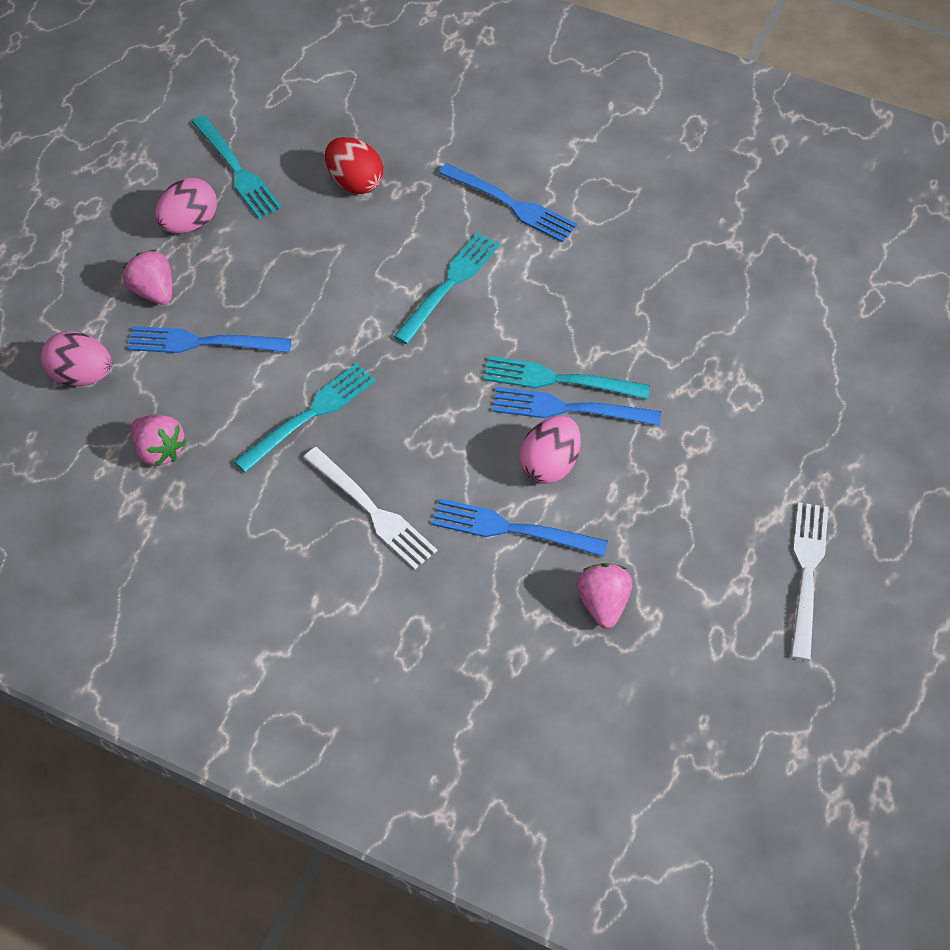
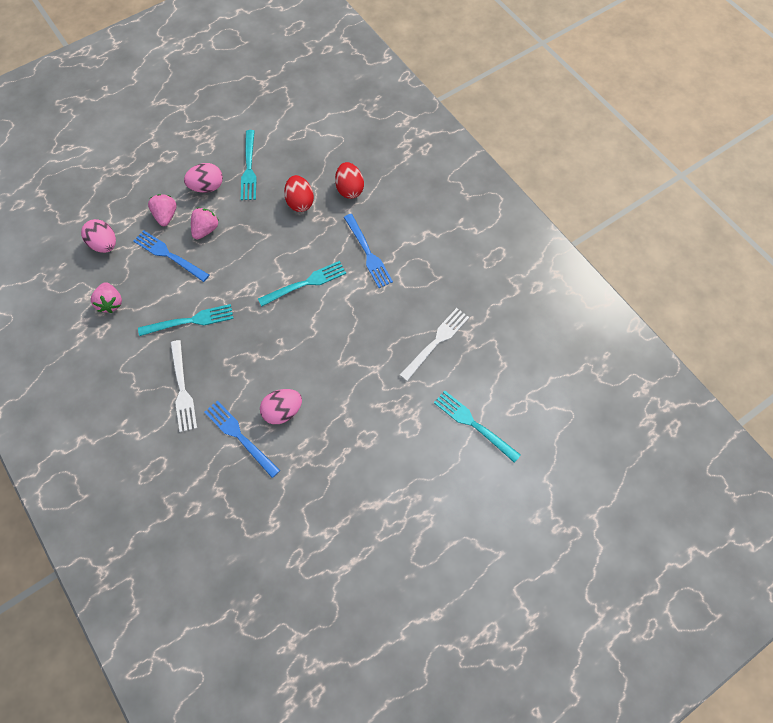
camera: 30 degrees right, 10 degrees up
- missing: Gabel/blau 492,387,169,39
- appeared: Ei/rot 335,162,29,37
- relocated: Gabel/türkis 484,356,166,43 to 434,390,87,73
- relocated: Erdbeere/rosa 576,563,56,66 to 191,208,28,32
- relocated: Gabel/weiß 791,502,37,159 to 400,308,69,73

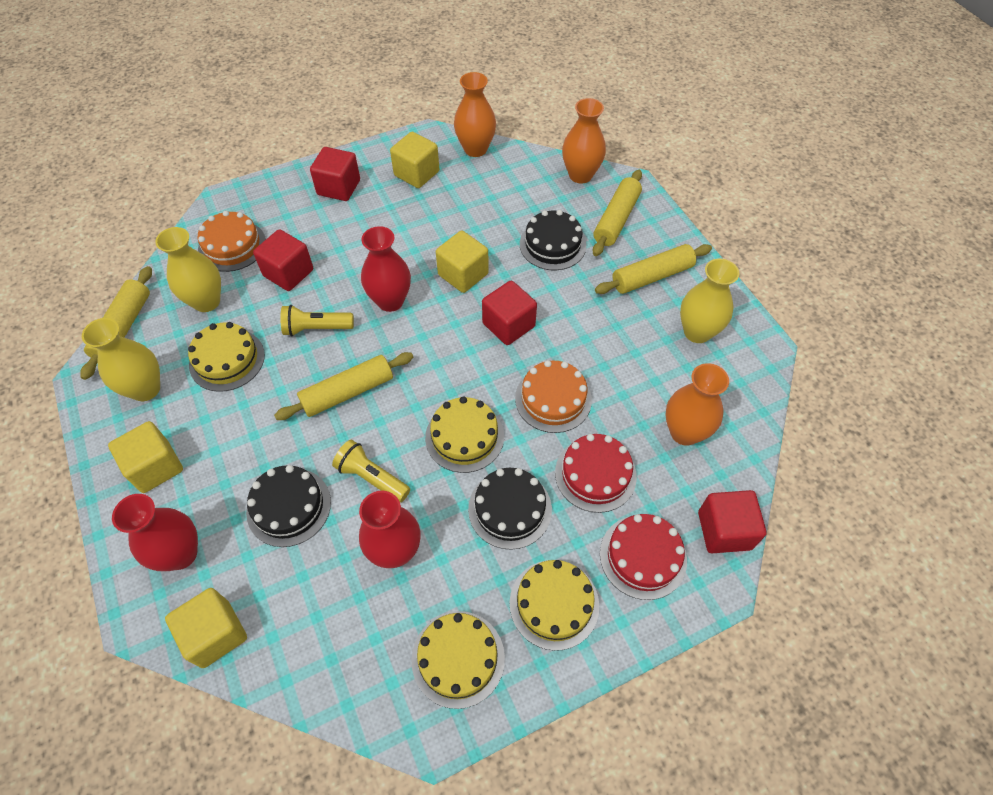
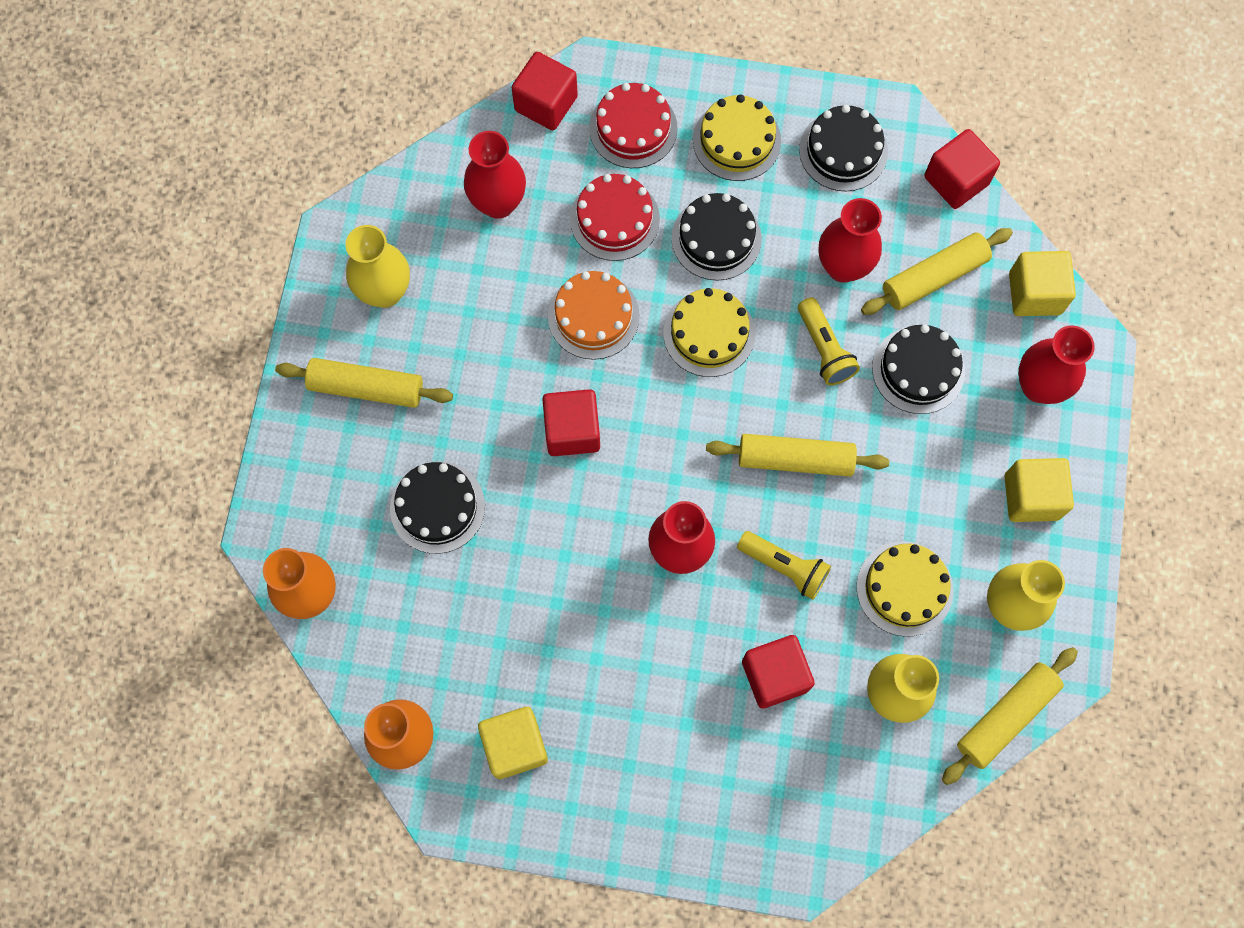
camera: 145 degrees left, 15 degrees up
- missing: Kuchen/orange 197,211,69,61
- missing: Kubus/gelb 436,231,53,62
- relocated: Kubus/rot 310,147,50,54 to 925,129,75,80
- relocated: Nudelholz/gelb 592,170,50,86 to 861,228,152,87
- colour: Kuchen/gelb 411,611,94,98 to Kuchen/schwarz 799,105,89,86
- colour: Vase/orange 665,363,64,82 to Vase/rot 464,131,62,88

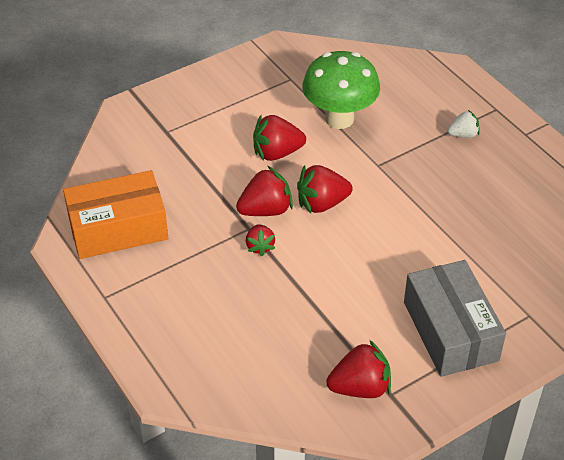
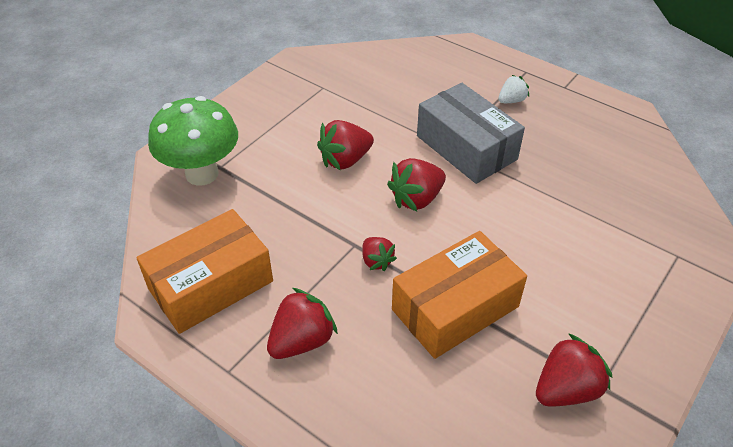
camera: 20 degrees left, 0 degrees up
- appeared: Schachtel/orange 392,231,135,128
- relocated: Erdbeere/rot 236,166,57,50 to 267,288,71,71
- relocated: Pilz/grün 303,51,77,78 to 148,96,90,90
- relocated: Schachtel/grau 404,260,102,117 to 417,83,108,101

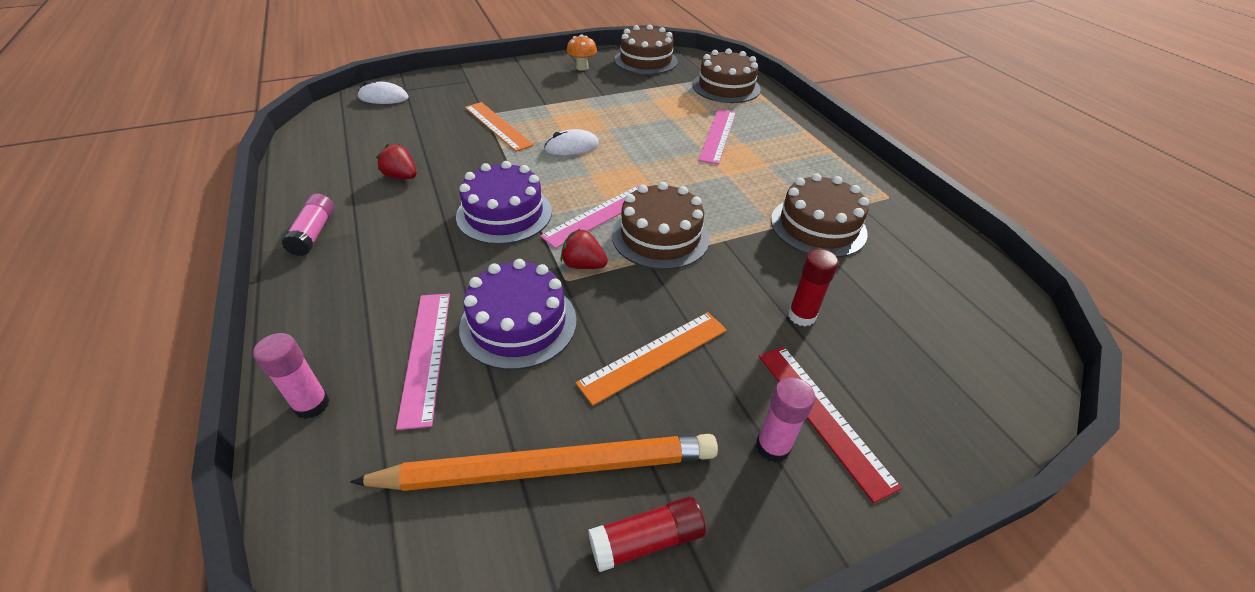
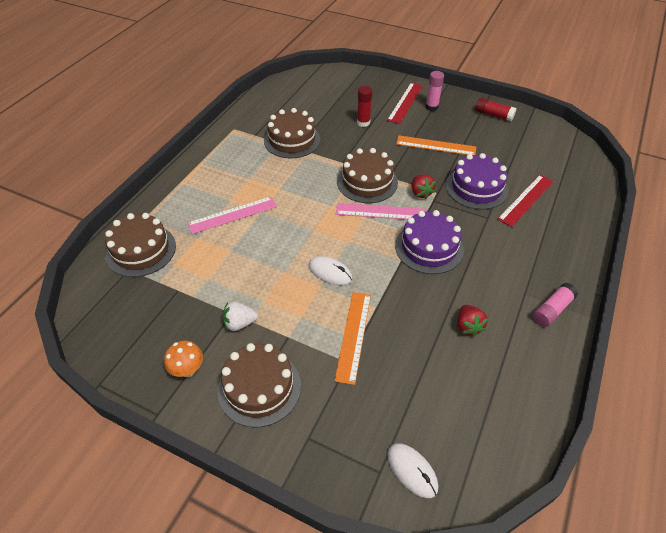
camera: 130 degrees left, 5 degrees up
- missing: Klebestift/rosa 253,333,77,86
- missing: Bleistift/orange 350,434,368,57
- appeared: Erdbeere/weiß 223,301,35,30
- relocated: Kuchen/braun 614,25,64,49 to 217,343,84,85
- colour: Lineal/rosa 396,294,54,136 to Lineal/rot 497,175,57,52

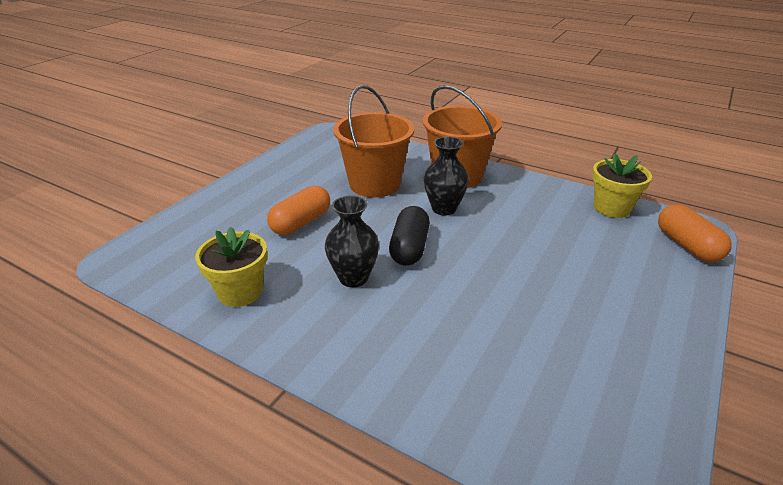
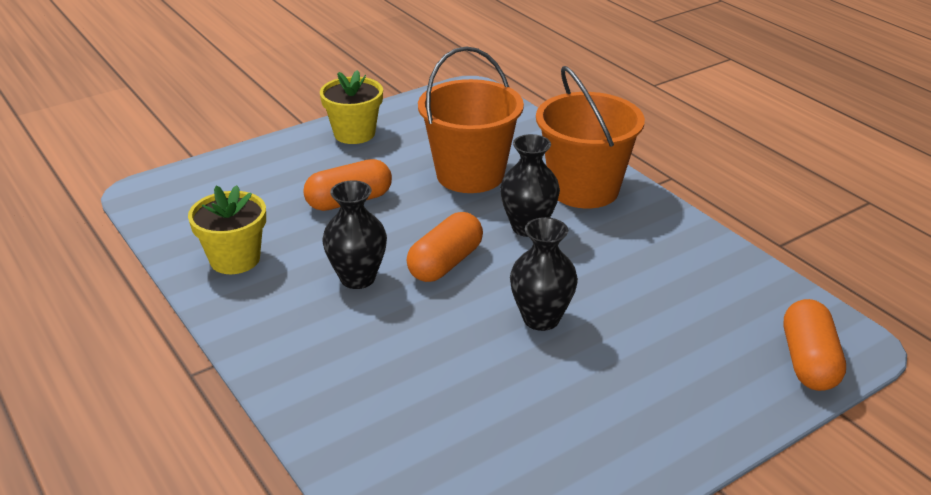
camera: 25 degrees right, 0 degrees up
- appeared: Vase/schwarz 510,217,68,114
- relocated: Blumentopf/gelb 592,153,60,65 to 320,70,63,74
- colour: Kapsel/schwarz 389,206,41,60 to Kapsel/orange 406,212,77,70

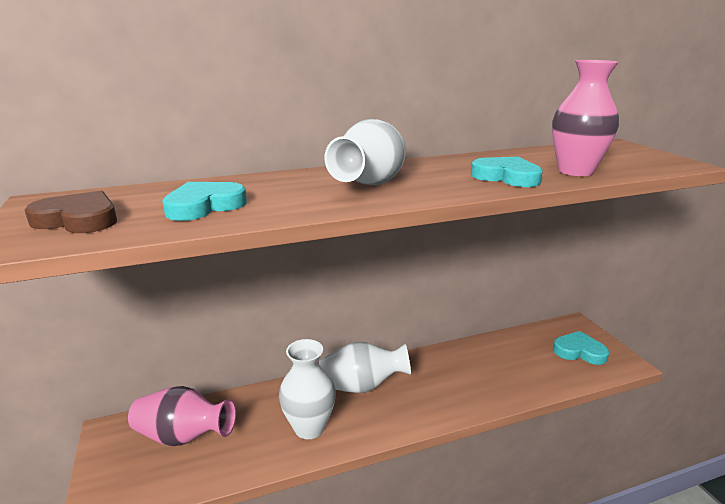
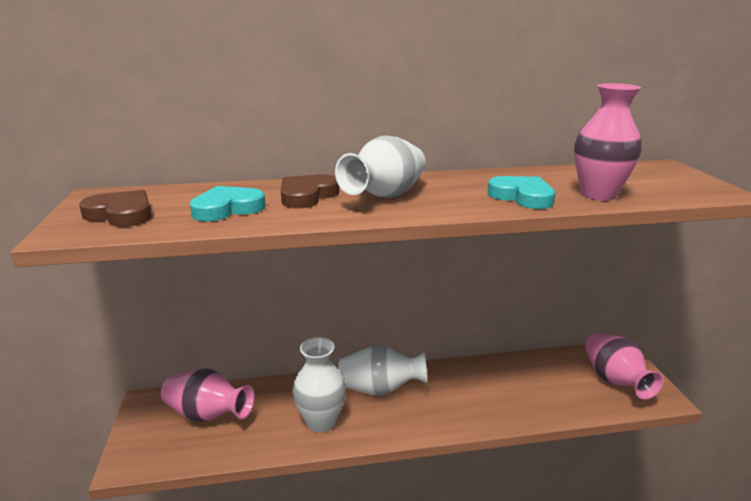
camera: 10 degrees right, 0 degrees up
- appeared: Herz/braun 281,174,58,34
- exchanged: Herz/türkis 553,331,56,34 to Vase/rosa 585,332,79,67

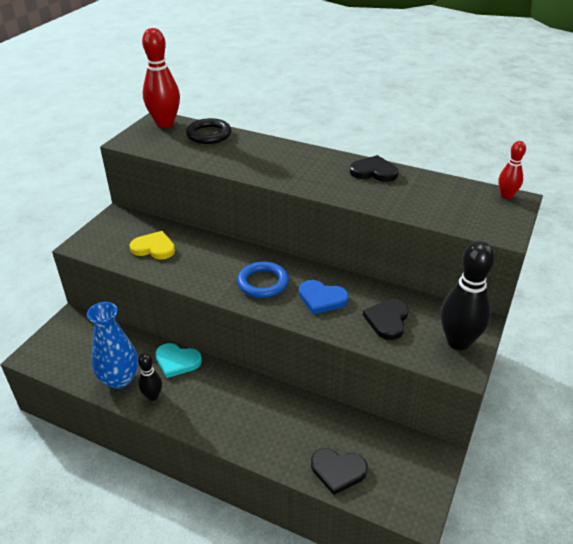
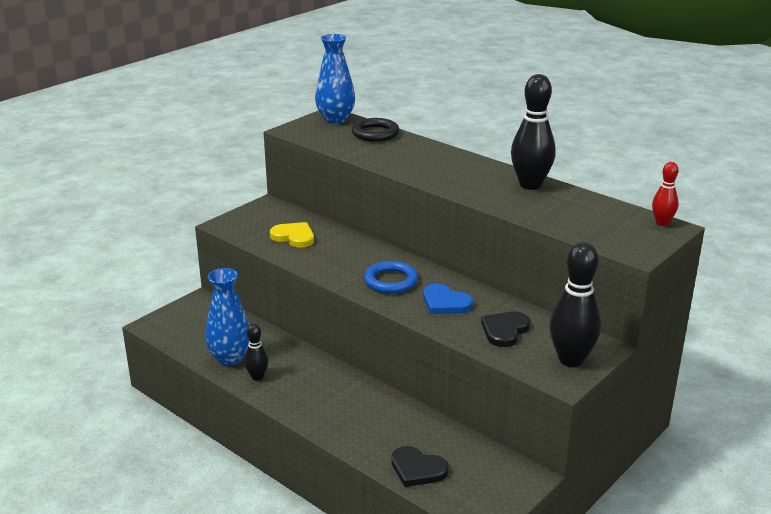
camera: 15 degrees right, 10 degrees down
- missing: Herz/türkis 155,343,47,35
- exchanged: Bowlingkegel/rot 142,28,38,100 to Vase/blau 315,34,40,89
- exchanged: Herz/schwarz 350,155,48,27 to Bowlingkegel/schwarz 511,74,45,116

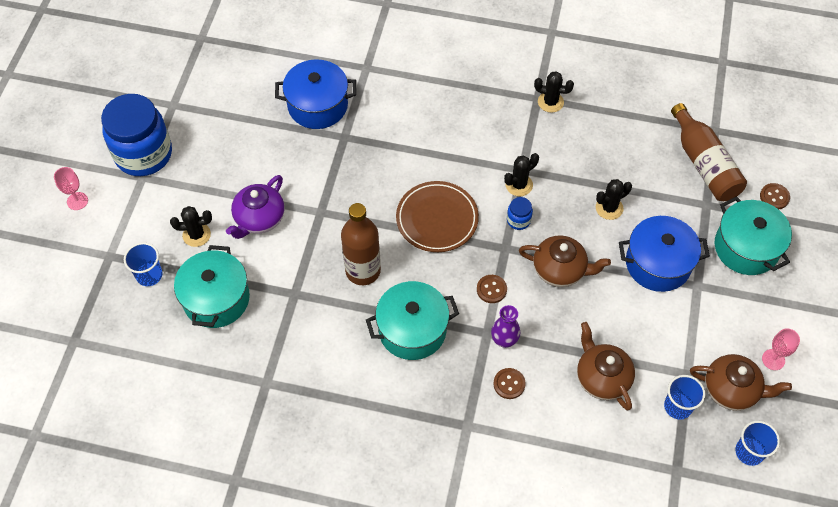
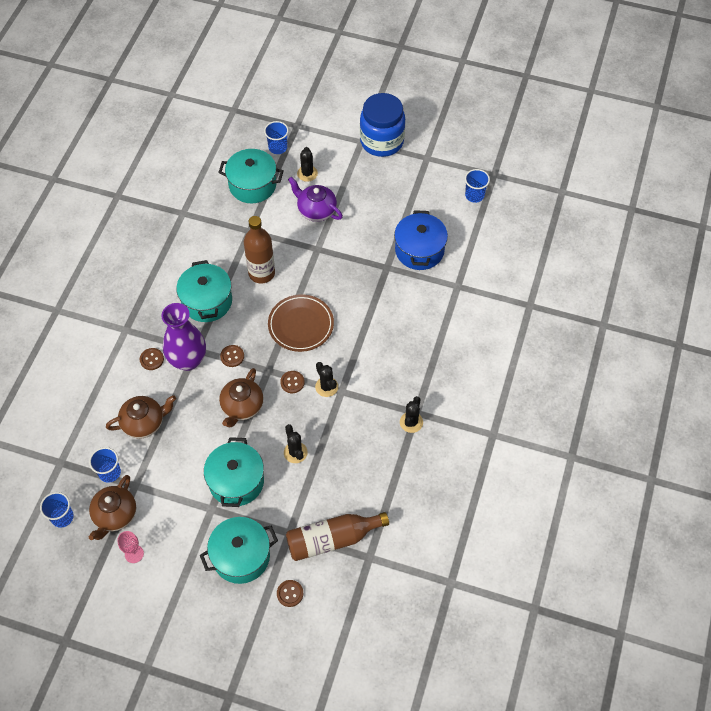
camera: 95 degrees right, 0 degrees up
- missing: Kelch/rosa 54,167,34,43
- appeared: Becher/blau 465,169,25,34
- exchanged: Einmachglas/blau 507,197,26,33 to Knopf/braun 280,371,25,22
- colour: Kochtopf/blau 619,216,91,76 to Kochtopf/türkis 204,437,60,70
- size: Vase/lila 491,305,29,43 = 162,303,44,68 x1.90

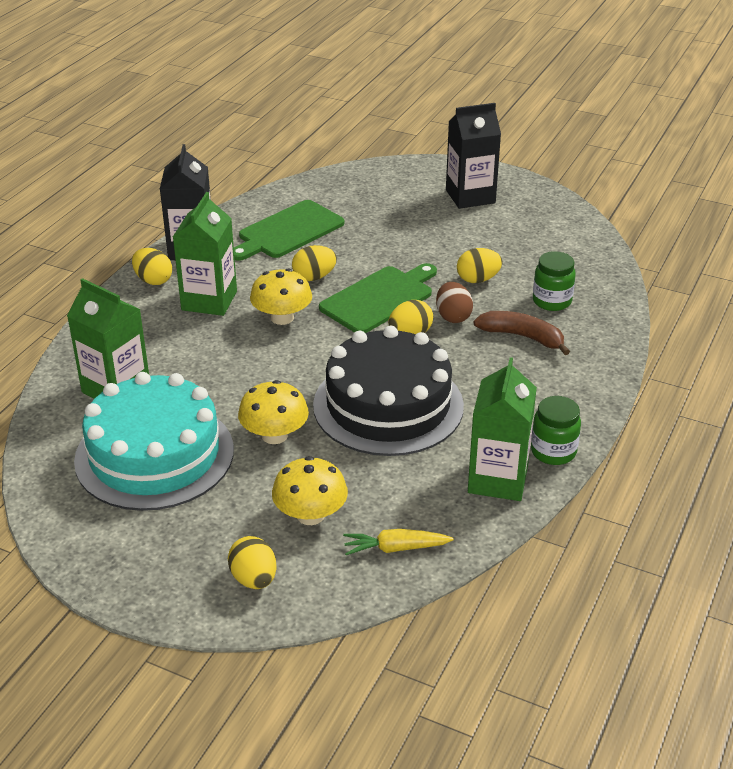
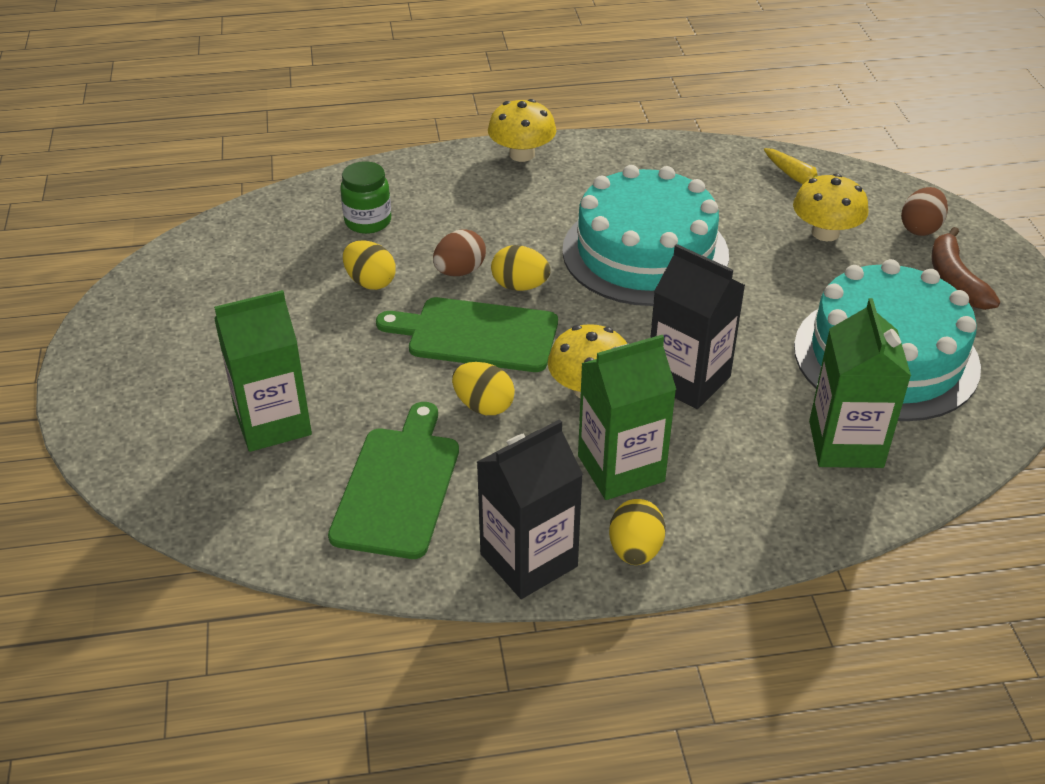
camera: 125 degrees left, 5 degrees up
- missing: Einmachglas/grün 531,396,50,69
- relocated: Pilz/gelb 238,380,71,64 to 488,99,68,63
- relocated: Getränkekarton/schwarz 446,103,55,106 to 650,244,95,165
- relocated: Getränkekarton/grün 468,357,69,144 to 214,290,98,162
- relocated: Banane/braun 474,311,96,44 to 931,227,69,83
- colour: Ei/gelb 228,536,48,53 to Ei/braun 901,187,47,49
- colour: Kuchen/schwarz 313,326,151,130 to Kuchen/türkis 562,165,167,141
- spun: Schneidebrett/grün 234,200,110,61 = 328,402,131,157 90 degrees counterclockwise

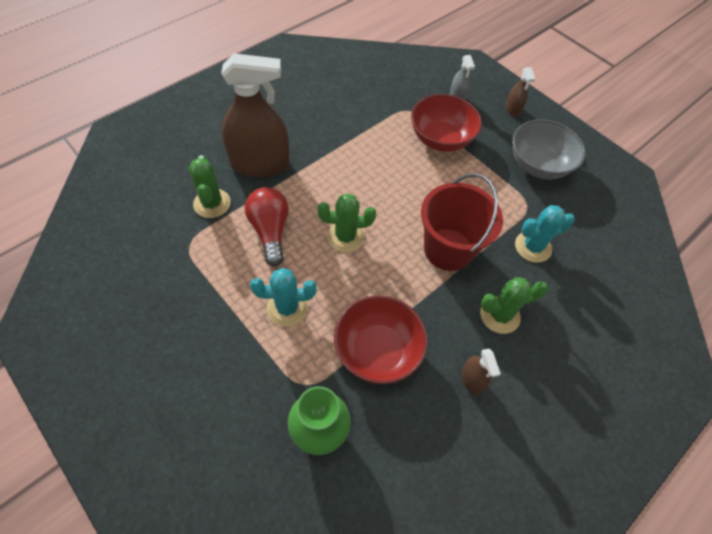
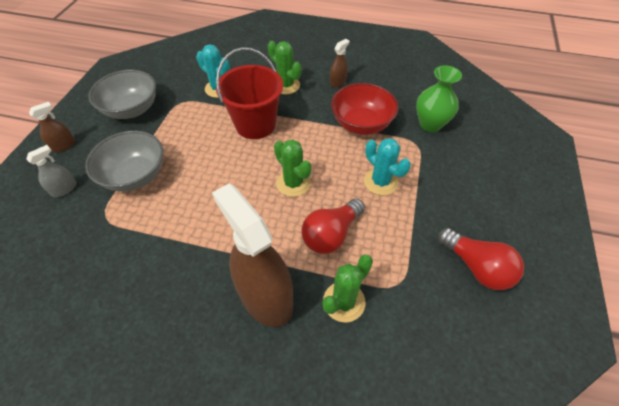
camera: 120 degrees left, 5 degrees down
- appeared: Glühbirne/rot 438,228,86,62
- colour: Schüssel/rot 411,94,71,58 to Schüssel/grau 85,131,78,61

